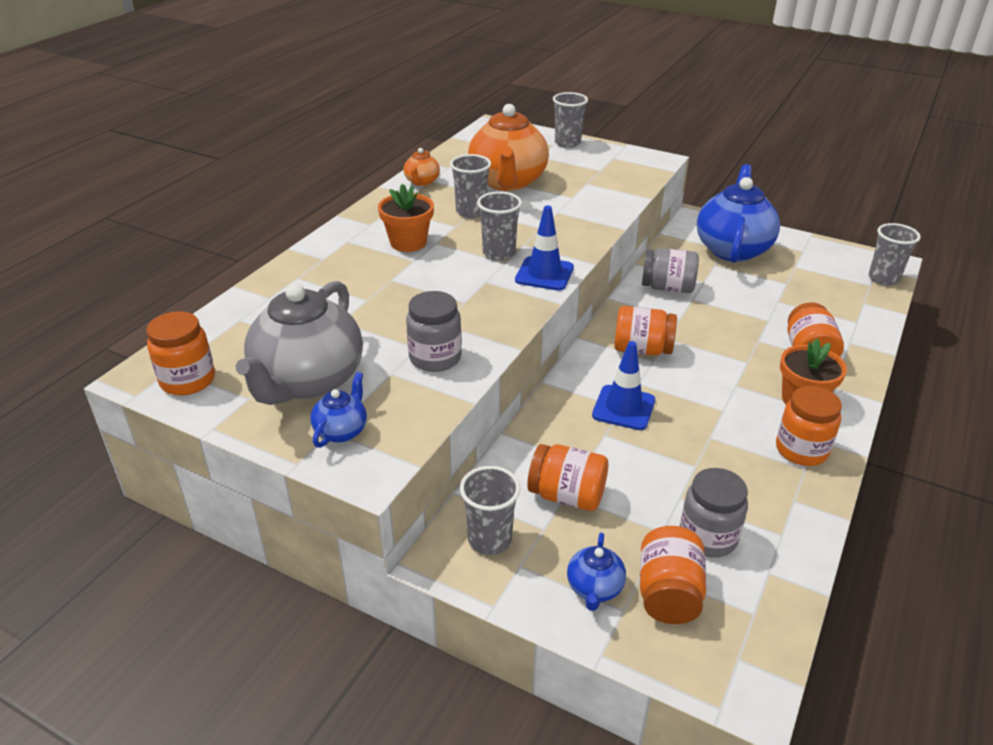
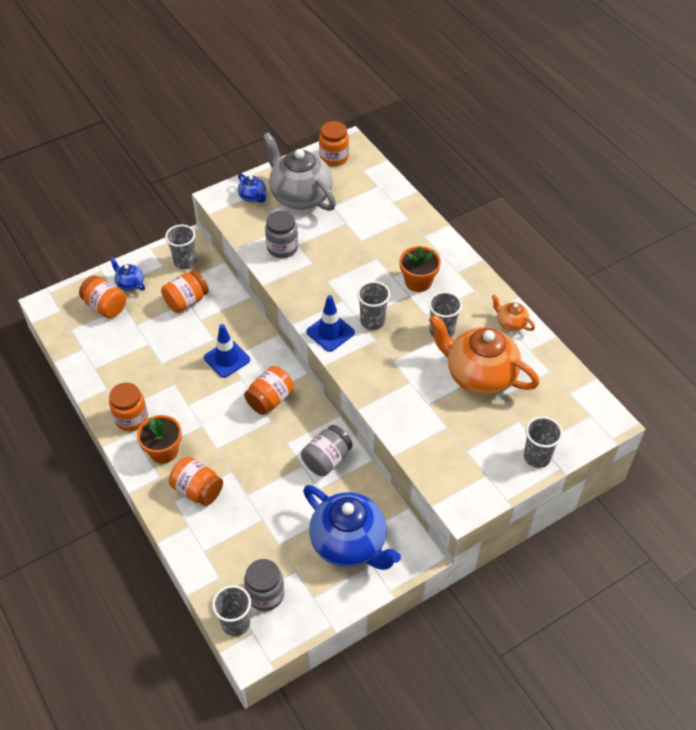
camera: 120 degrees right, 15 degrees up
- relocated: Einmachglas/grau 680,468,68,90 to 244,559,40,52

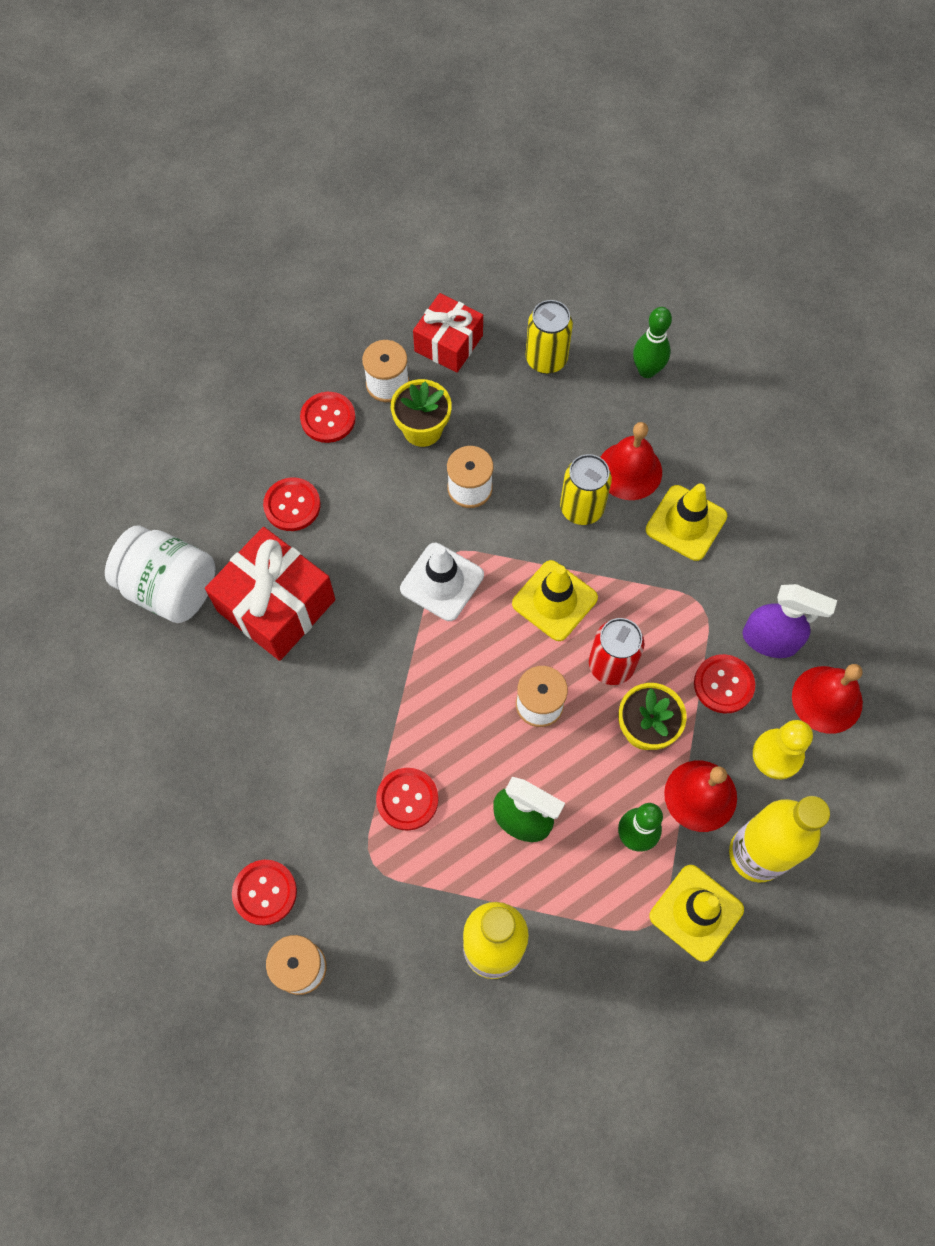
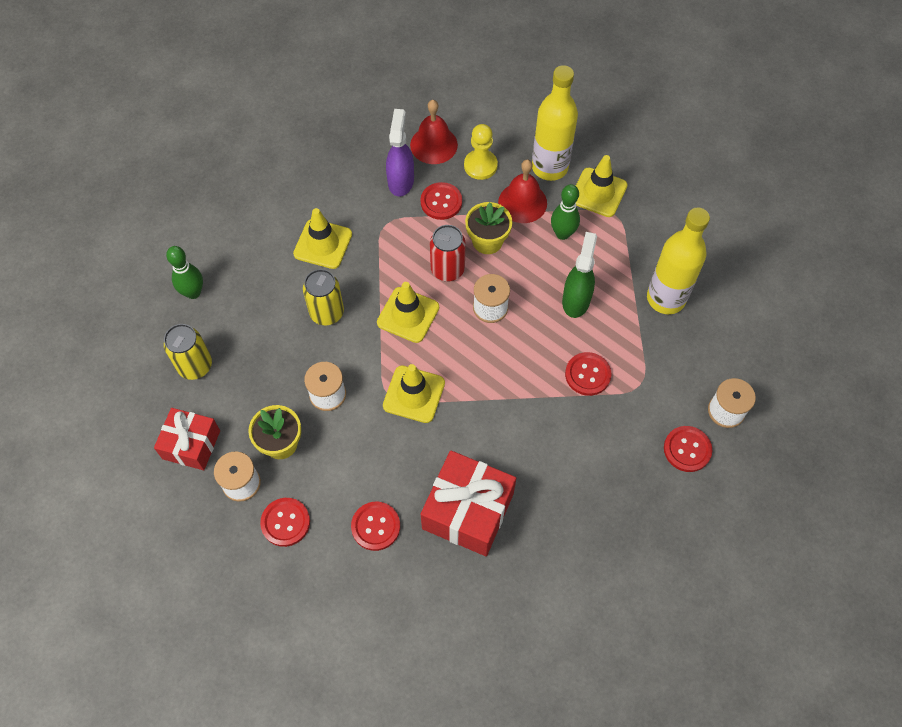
camera: 105 degrees left, 5 degrees down
- missing: Einmachglas/weiß 105,525,110,98
- missing: Glocke/rot 600,422,62,78
- colour: Leitkegel/weiß 400,543,84,78 to Leitkegel/gelb 383,364,62,59

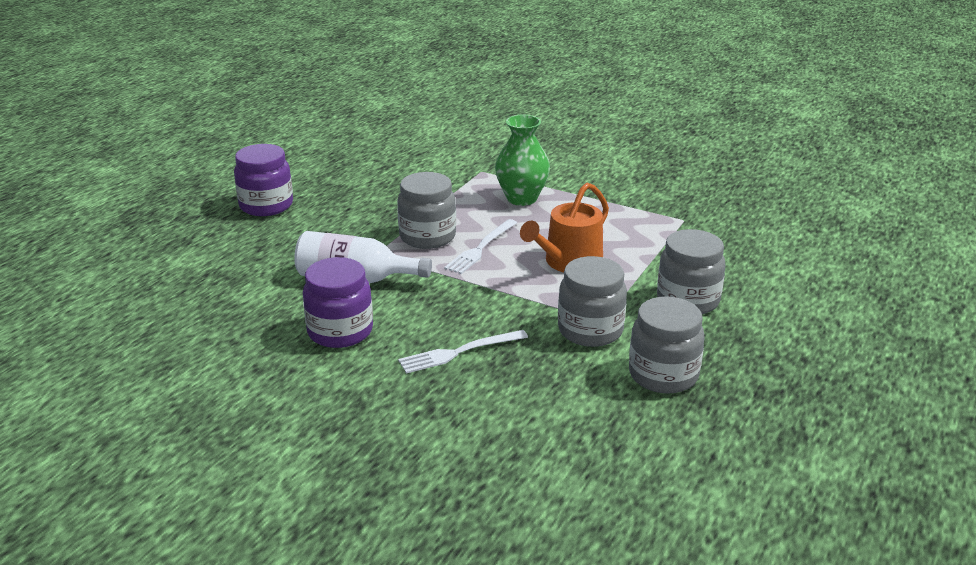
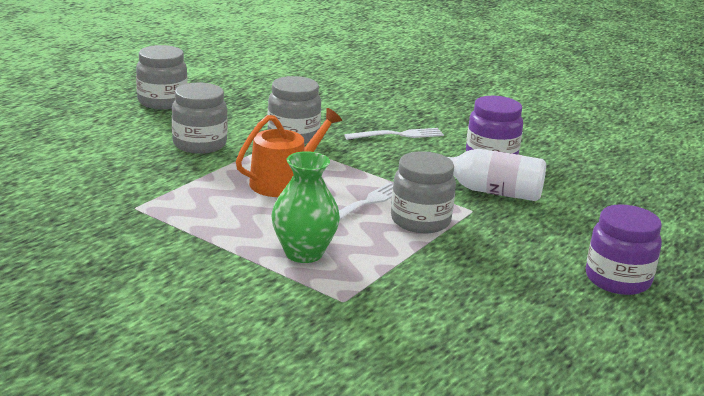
camera: 175 degrees left, 5 degrees down
- relocated: Einmachglas/grau 629,296,76,98 to 136,45,51,64

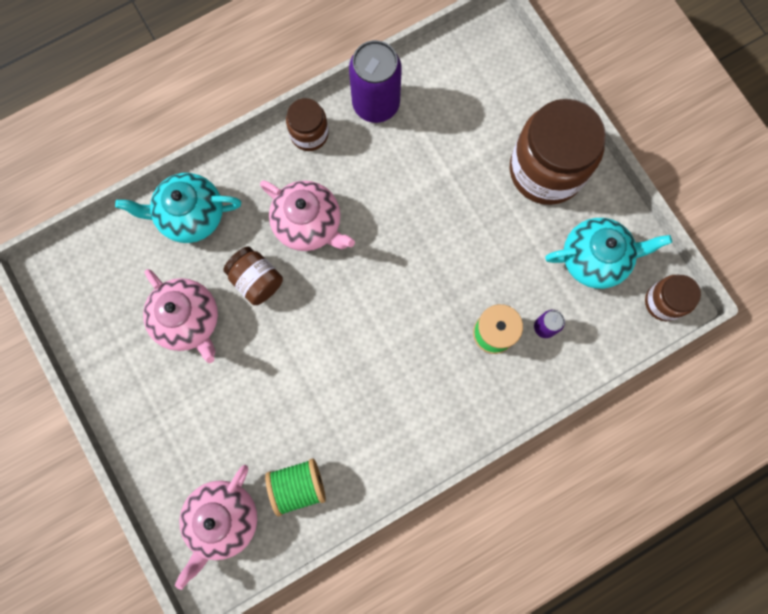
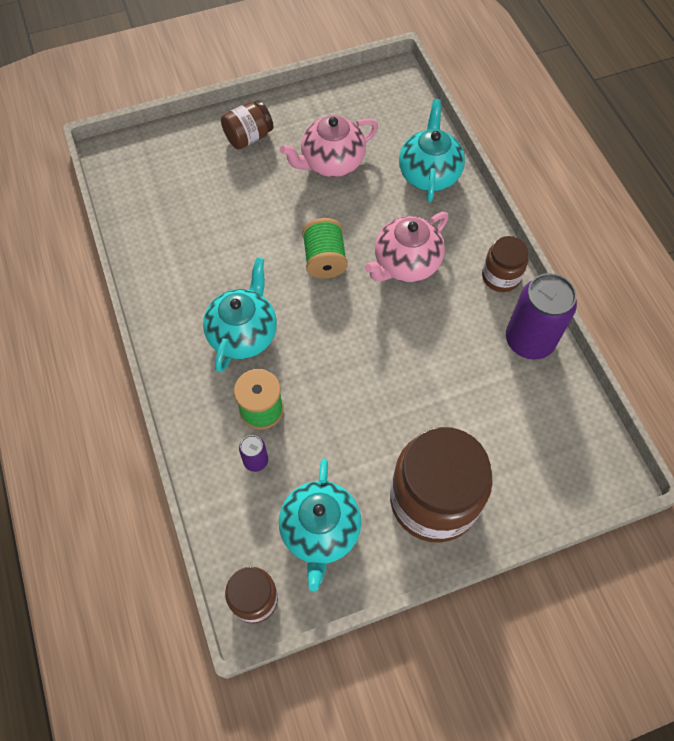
camera: 100 degrees right, 15 degrees down
- missing: Teekanne/rosa 175,465,82,125
- appeared: Teekanne/türkis 203,257,74,115
- relocated: Einmachglas/braun 223,246,60,59 to 221,100,52,50
- relocated: Garnrolle/grün 265,459,61,58 to 302,218,46,61

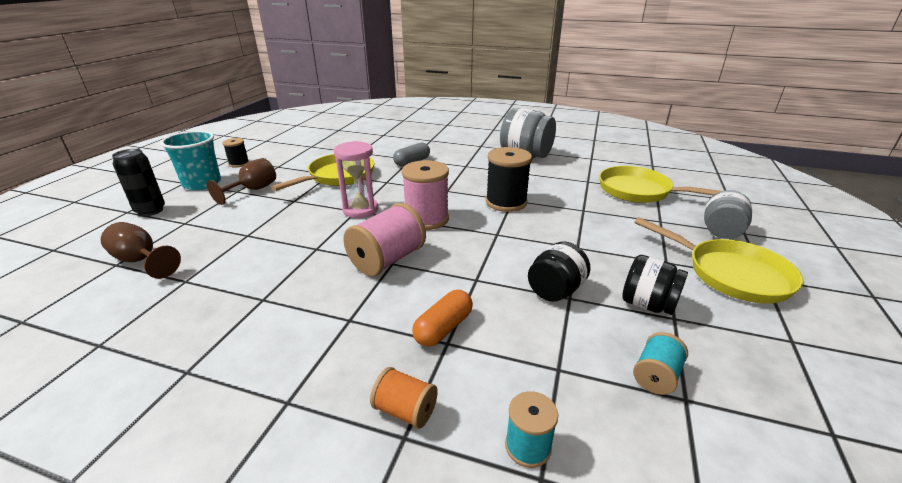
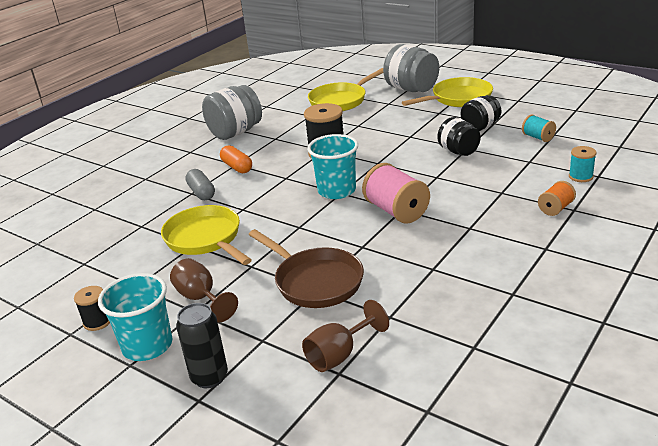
camera: 70 degrees left, 0 degrees up
- missing: Sanduhr/rosa 334,141,44,77
- appeared: Pfanne/braun 248,229,116,79
- relocated: Kapsel/orange 412,290,61,57 to 220,145,32,28
- exchanged: Garnrolle/rosa 402,160,47,70 to Becher/türkis 307,134,51,65
- size: Einmachglas/grau 704,190,48,49 = 383,44,56,48 x1.57

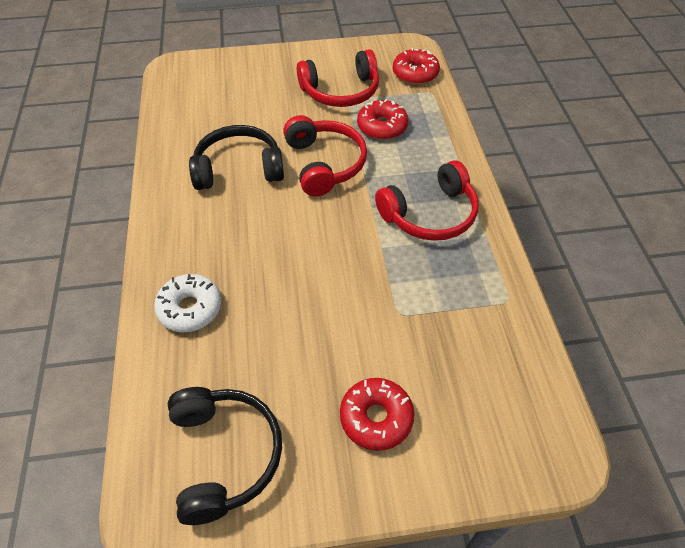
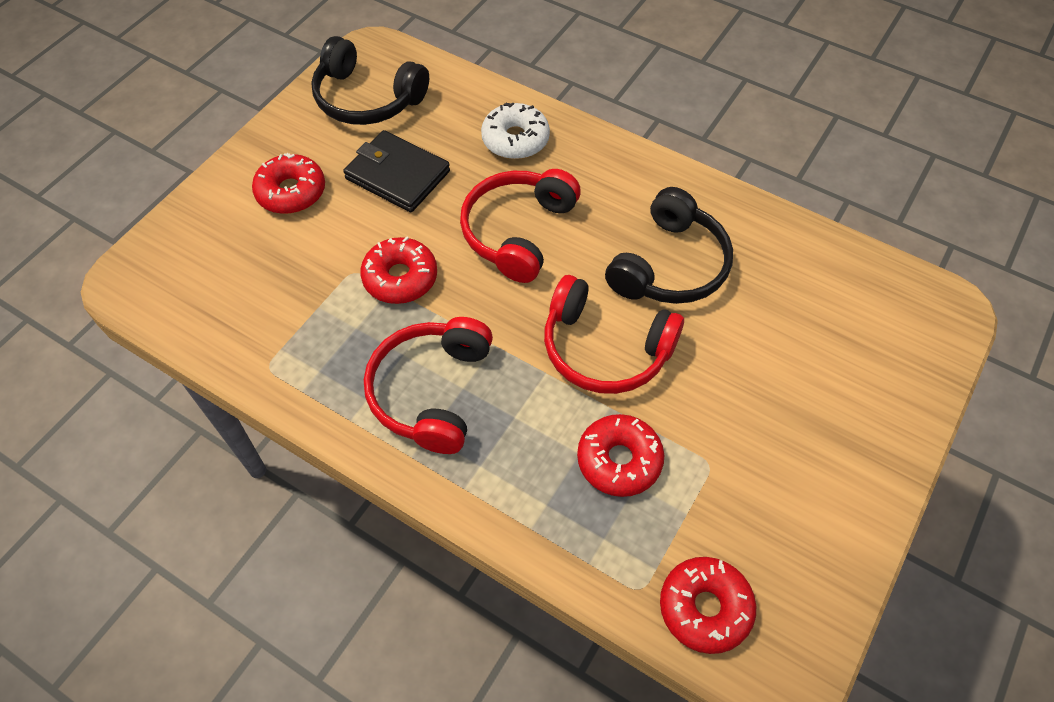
camera: 130 degrees right, 5 degrees up
- appeared: Geldbörse/schwarz 343,130,107,82
- appeared: Donut/rot 360,237,77,67
- relocated: Kopfhörer/rot 297,49,82,58 to 460,169,121,114

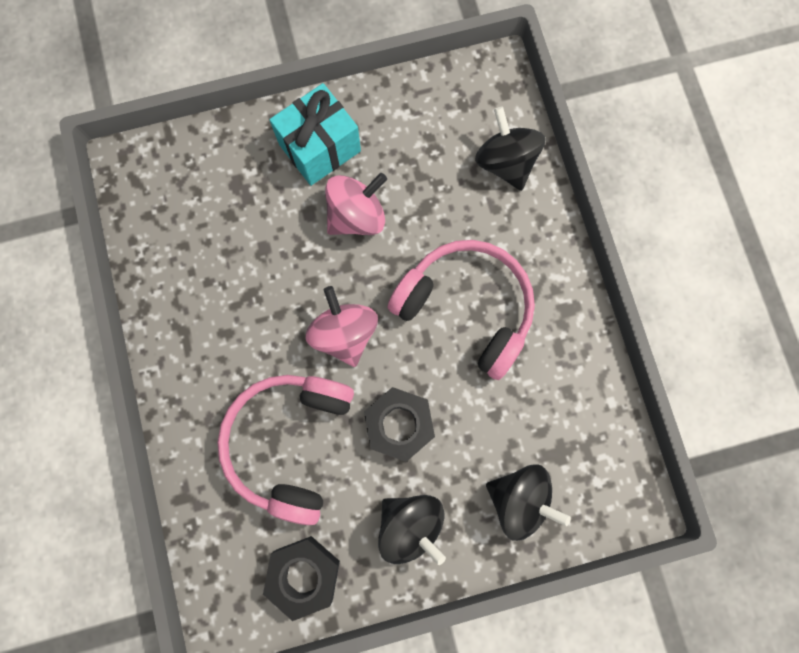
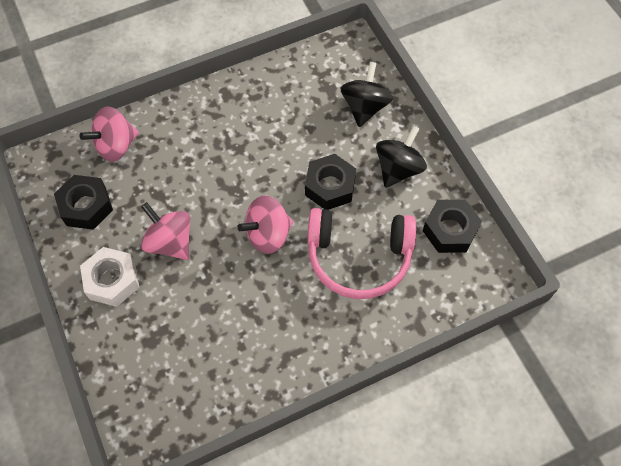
camera: 100 degrees left, 15 degrees down
- missing: Kopfhörer/rosa 387,240,148,140
- appeared: Sechskantmutter/schwarz 54,175,59,55
- exchanged: Geschenk/türkis 269,83,92,103 to Sechskantmutter/weiß 80,247,60,60
- colour: Kreisel/schwarz 475,107,71,84 to Kreisel/rosa 79,106,60,56

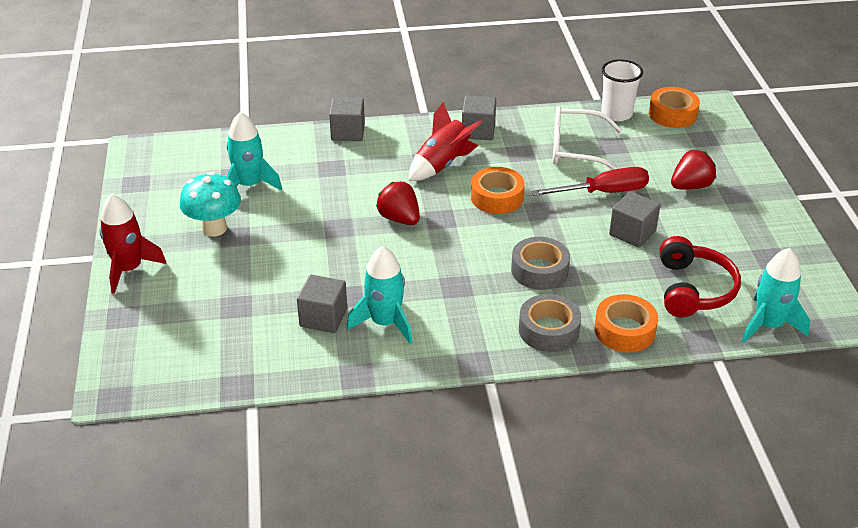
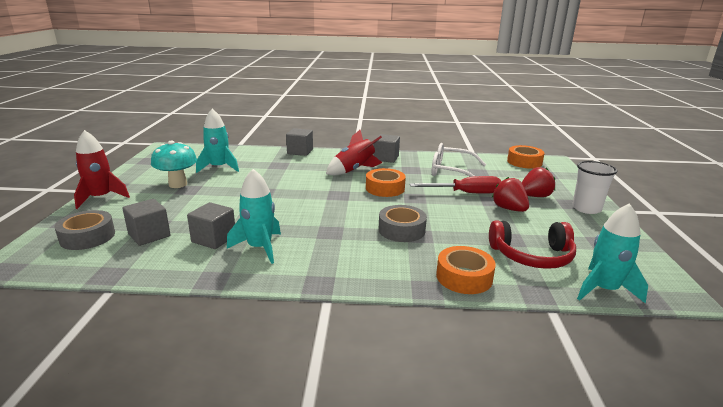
camera: 10 degrees right, 15 degrees down
- relocated: Erdbeere/rot 376,182,44,43 to 492,177,37,35
- relocated: Klebeband/grau 519,294,62,58 to 54,210,61,40
- relocated: Becher/weiß 601,59,42,62 to 572,161,45,53
- relocated: Kubus/grau 609,191,52,57 to 122,199,49,47
- spun: Kopfhörer/rot 660,236,81,81 = 489,220,87,49 75 degrees clockwise

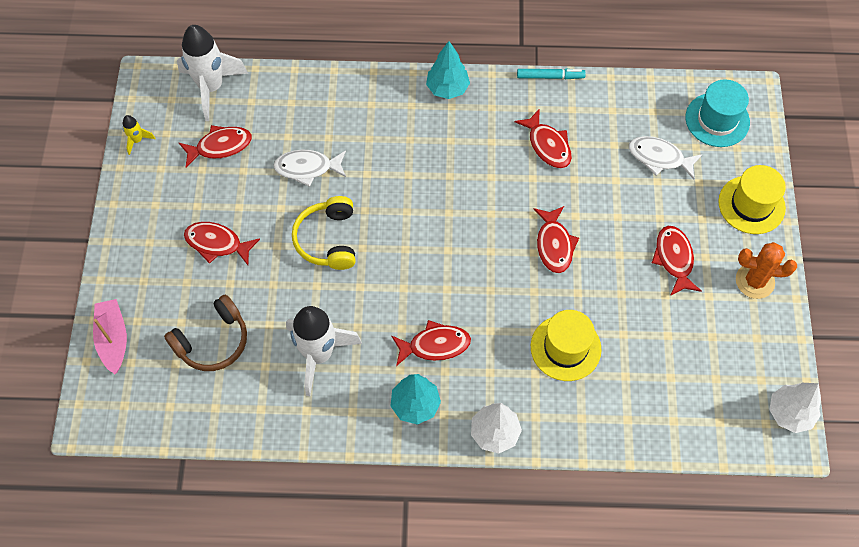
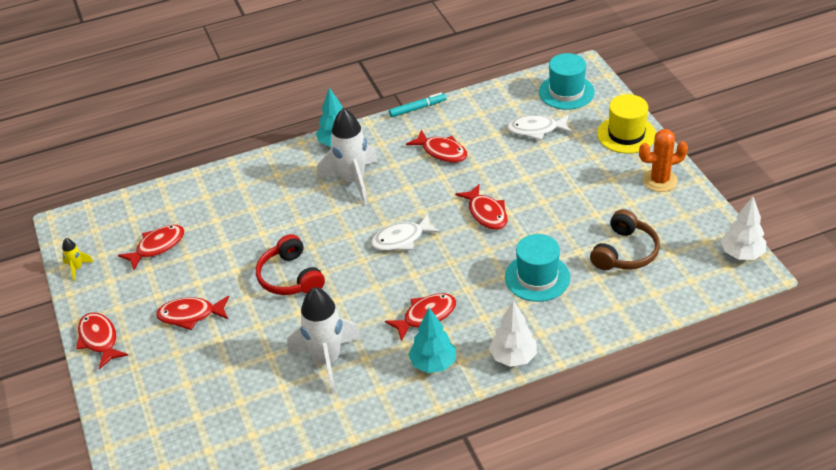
camera: 20 degrees left, 20 degrees down
- missing: Boot/rosa 93,299,34,75
- relocated: Kopfhörer/braun 164,295,83,76 to 590,209,70,61
- relocated: Rakete/weiß 177,25,71,96 to 317,108,61,97
- relocated: Fisch/weiß 273,150,73,37 to 371,214,70,37
- relocated: Fisch/rot 652,226,49,70 to 76,312,52,57
- colour: Kopfhörer/gelb 292,196,64,74 to Kopfhörer/rot 256,234,69,61
- colour: Hut/gelb 531,310,71,71 to Hut/türkis 505,234,65,68

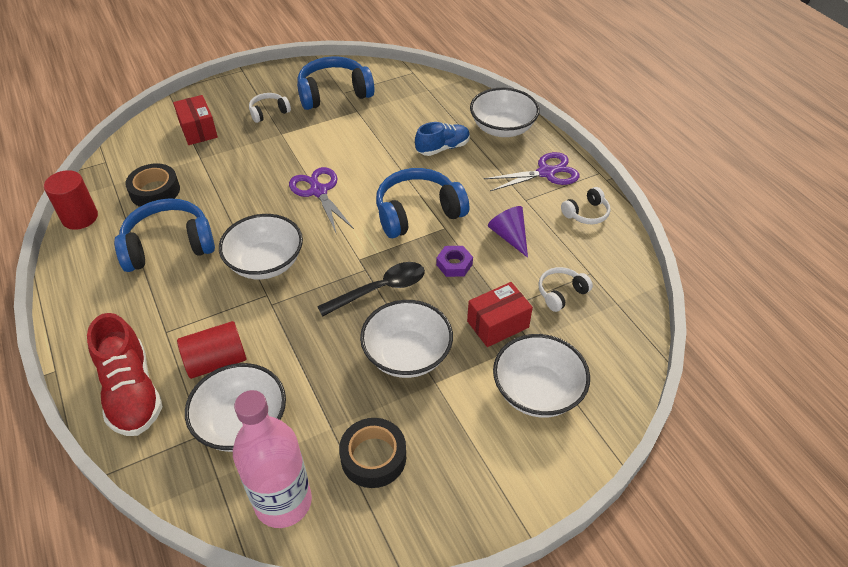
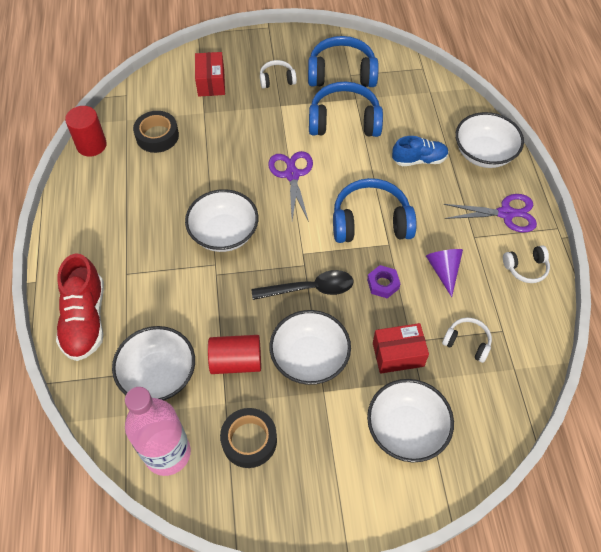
camera: 20 degrees right, 10 degrees up
- relocated: Kopfhörer/blau 114,198,101,74 to 309,82,74,55
- relocated: Vollzylinder/rot 177,321,69,58 to 208,335,53,39
- spun: Kopfhörer/weiß 538,267,55,45 = 442,318,50,45 45 degrees clockwise

